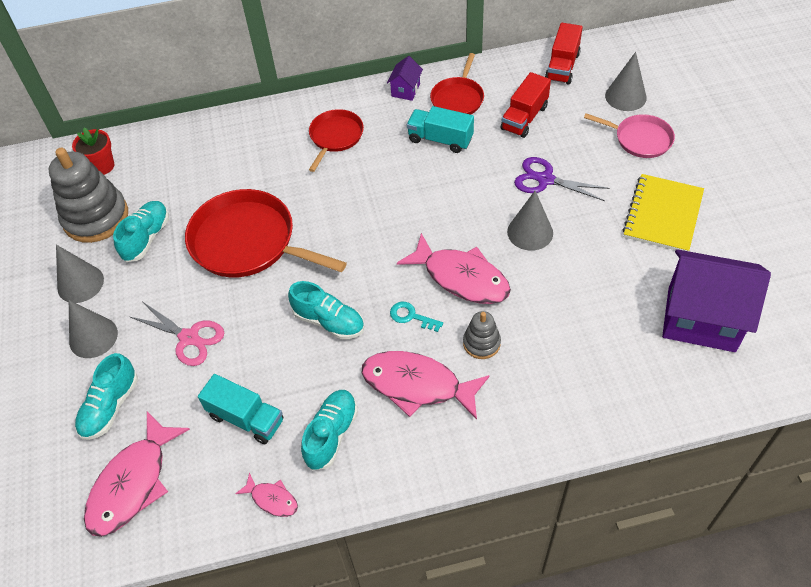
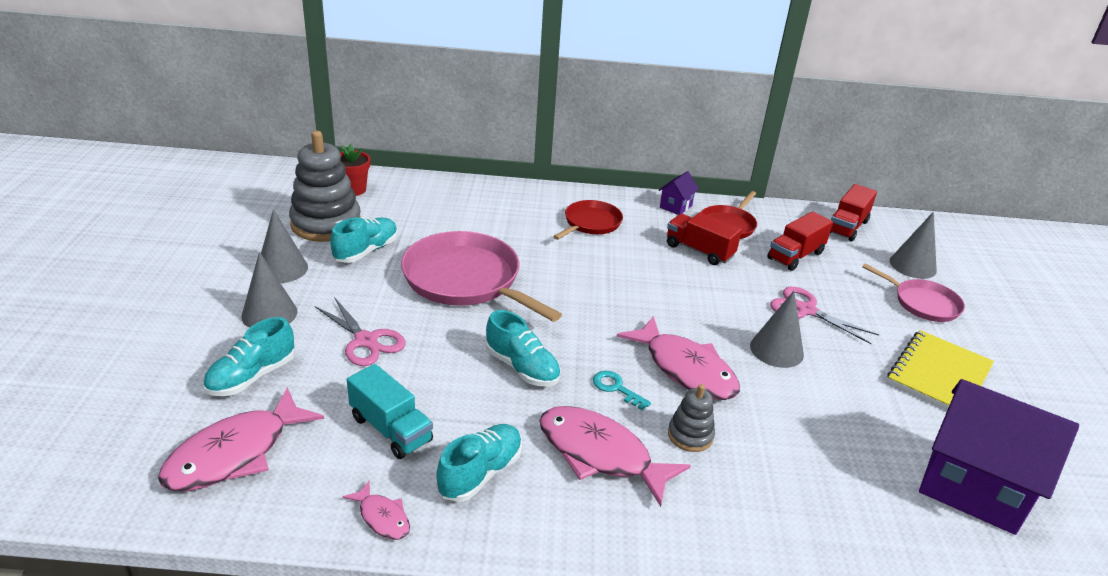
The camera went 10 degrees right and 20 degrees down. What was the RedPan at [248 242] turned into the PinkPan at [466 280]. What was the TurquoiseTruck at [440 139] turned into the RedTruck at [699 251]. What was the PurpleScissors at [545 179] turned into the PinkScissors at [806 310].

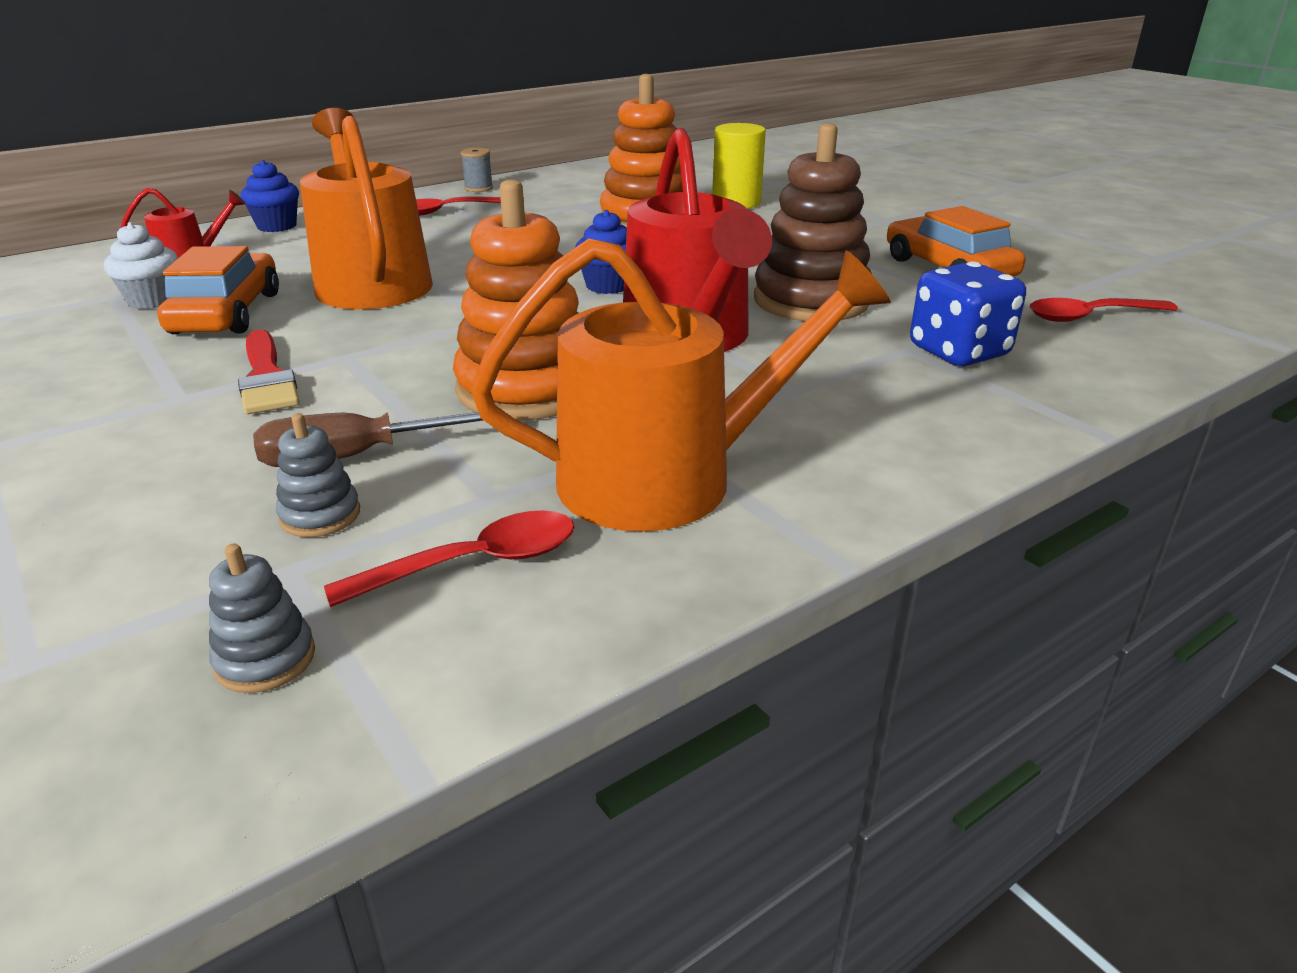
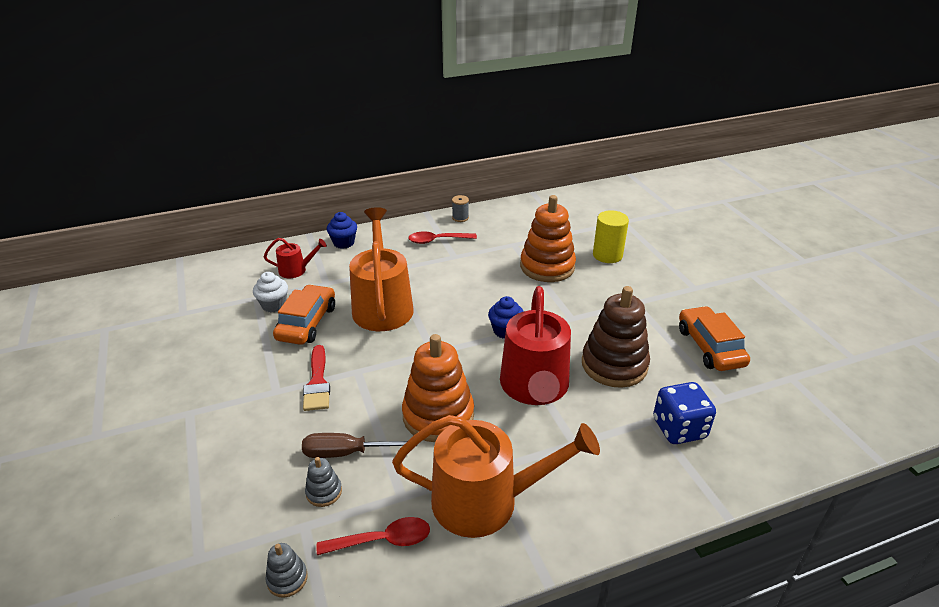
The camera went 15 degrees right and 5 degrees up. The second view lost the RedSpoon at [1090 317].

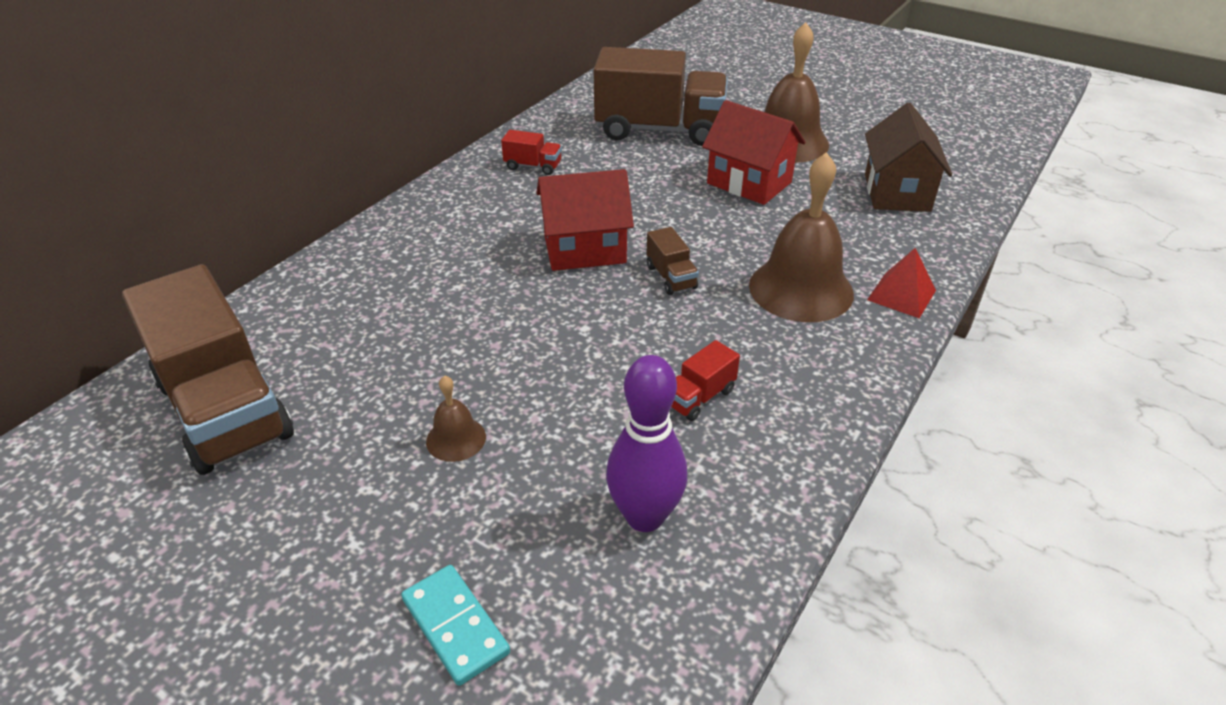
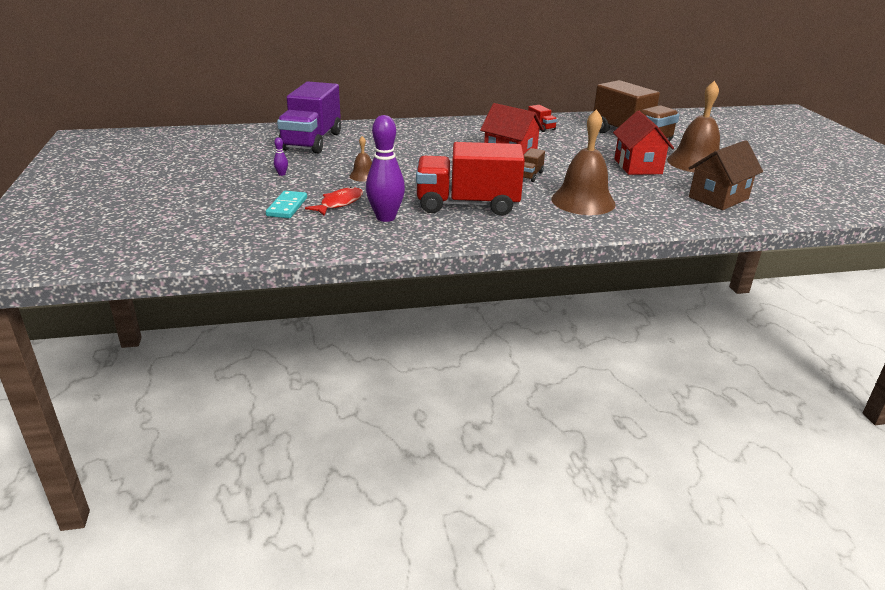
The camera went 45 degrees right and 10 degrees down. The second view gained the PurpleBowlingPin at [282 174]. What was the BrownTruck at [225 409] turned into the PurpleTruck at [312 141]. The second view gained the RedFish at [339 203]. The size of the RedTruck at [699 397] changed by a factor of 2.43. The second view lost the RedPyramid at [901 295].

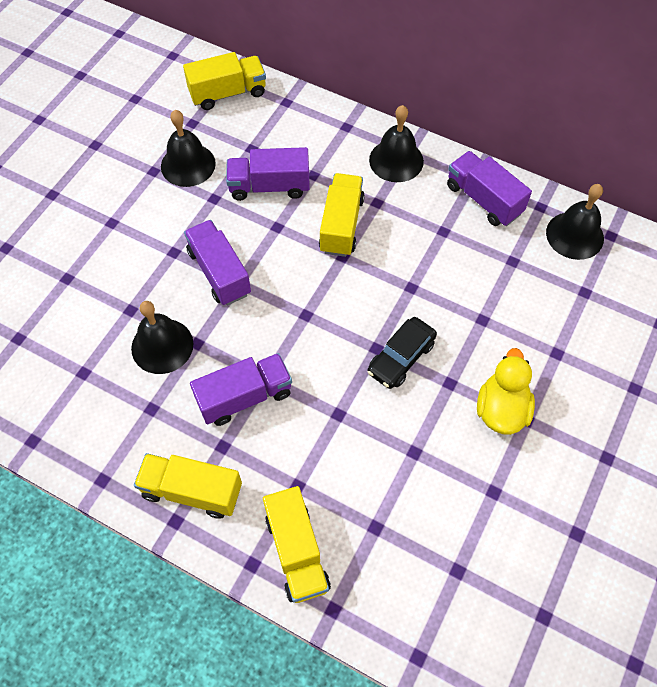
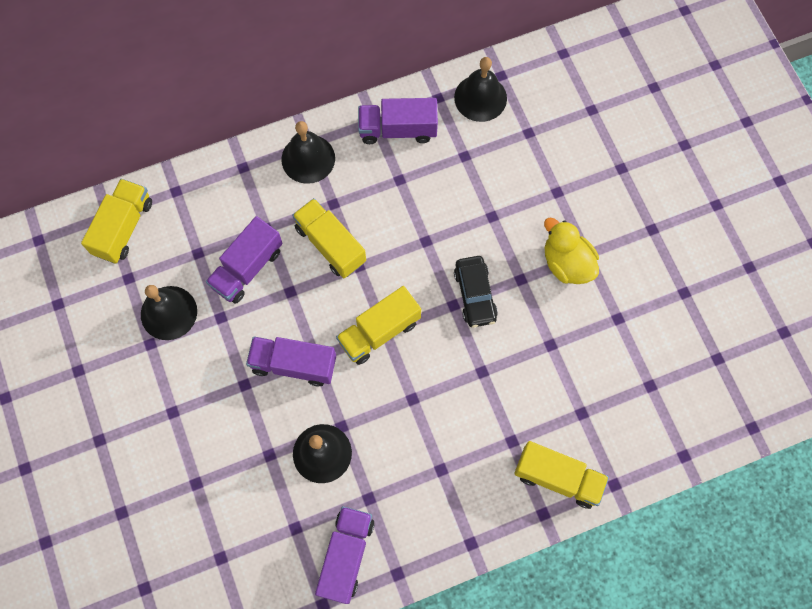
The camera went 50 degrees left and 10 degrees up. The PurpleTruck ended up elsewhere, having gone from [245 397] to [346 556]. The YellowTruck ended up elsewhere, having gone from [192 491] to [379 332].

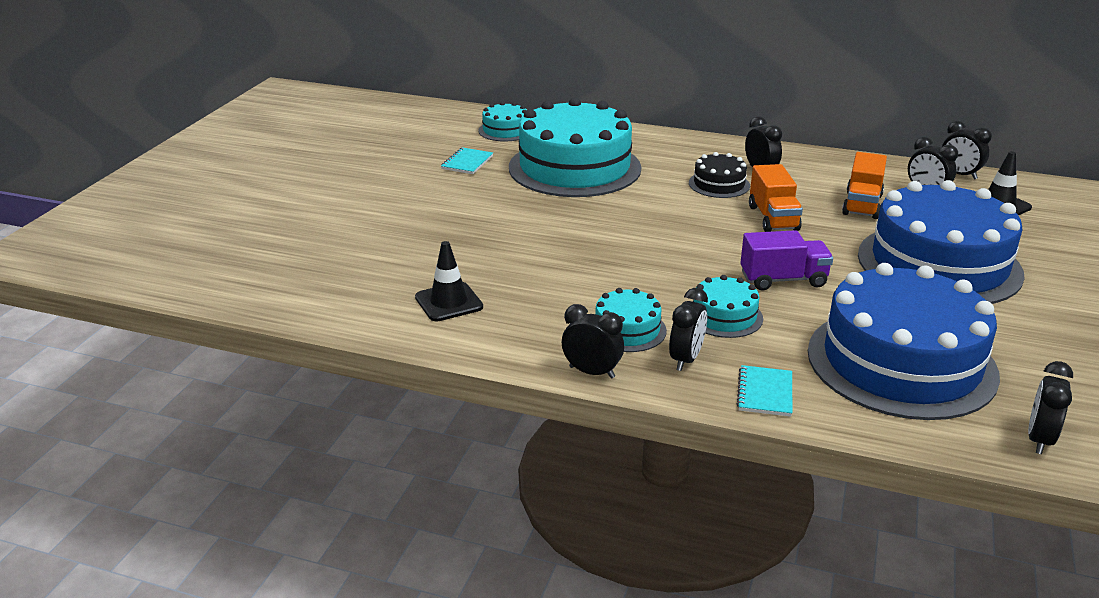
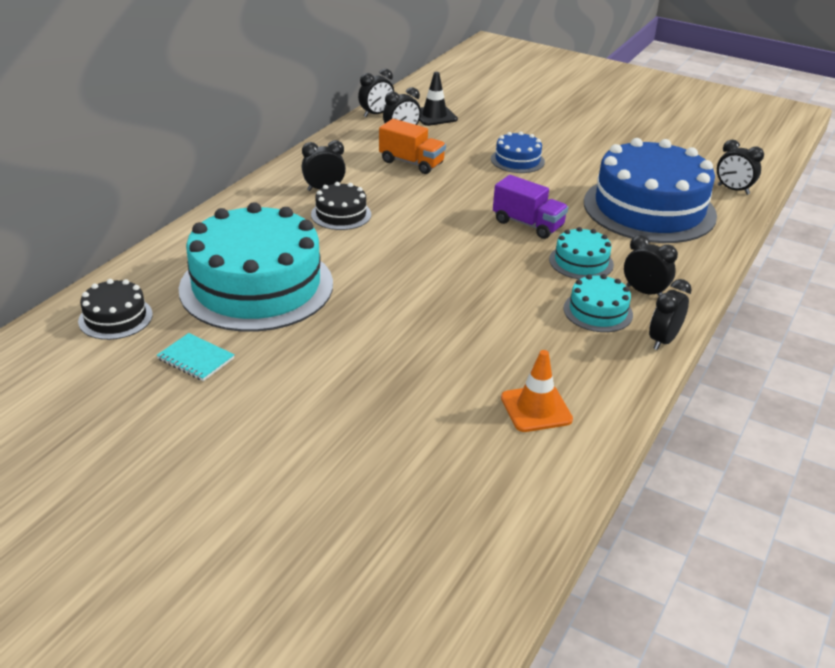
The camera went 80 degrees left and 5 degrees up. What was the TurquoiseCake at [505 130] turned into the BlackCake at [115 318]. The size of the BlueCake at [939 264] changed by a factor of 0.44. The PurpleTruck at [783 280] ended up facing another way, 120 degrees clockwise from before. What was the BlackTrafficCone at [449 302] turned into the OrangeTrafficCone at [536 409]. The second view lost the TurquoiseNotebook at [765 393]. The second view lost the OrangeTruck at [773 218].

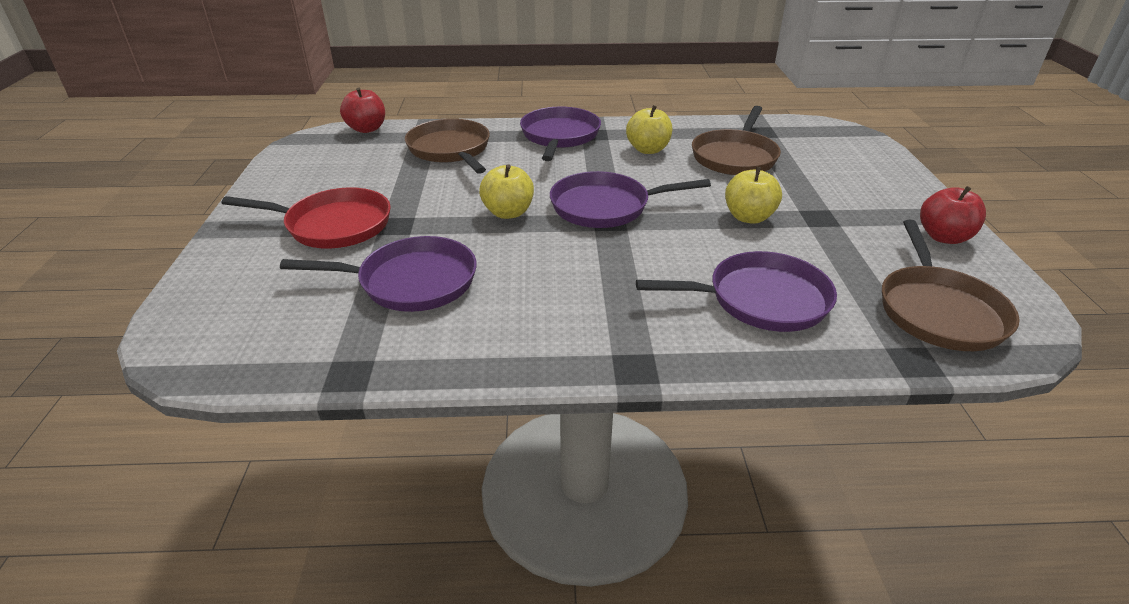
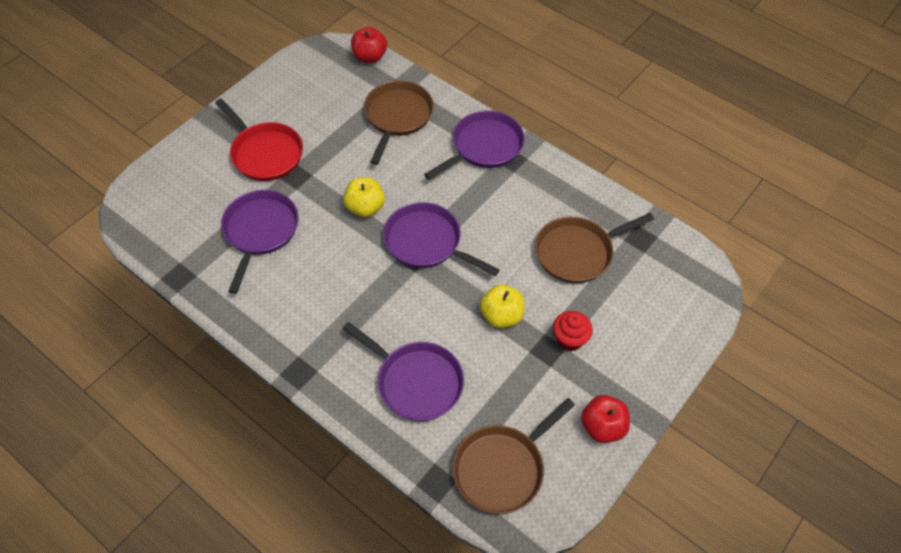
The camera went 40 degrees right and 20 degrees up. The PurplePan at [411 282] ended up facing another way, 120 degrees counterclockwise from before. The second view gained the RedCupcake at [569 339]. The second view lost the YellowApple at [648 150].

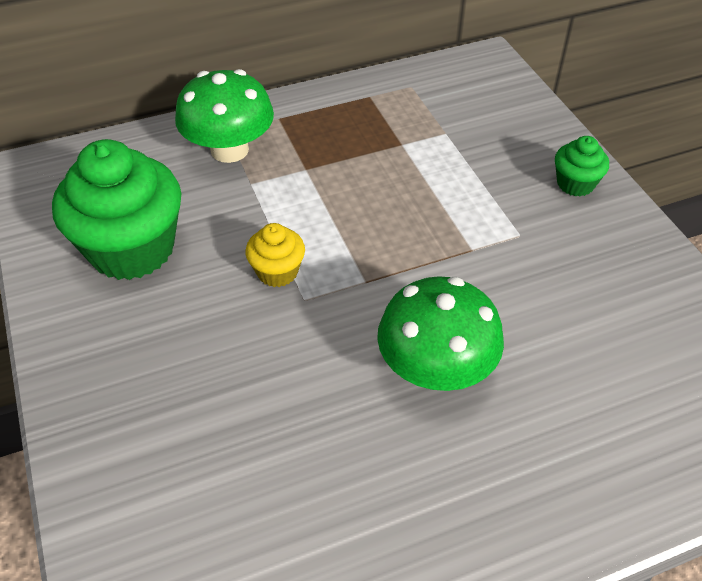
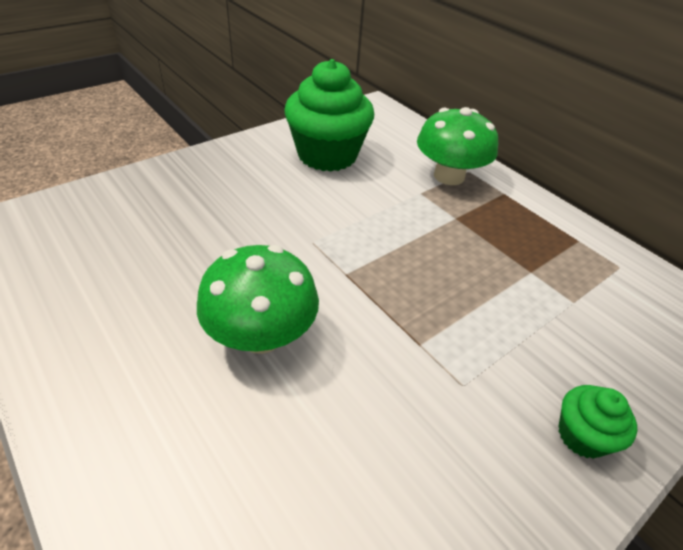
The camera went 70 degrees right and 5 degrees down. The second view lost the YellowCupcake at [277 272].

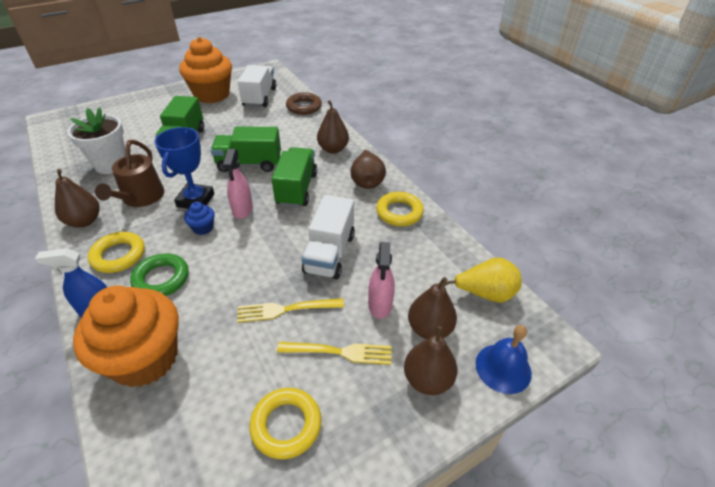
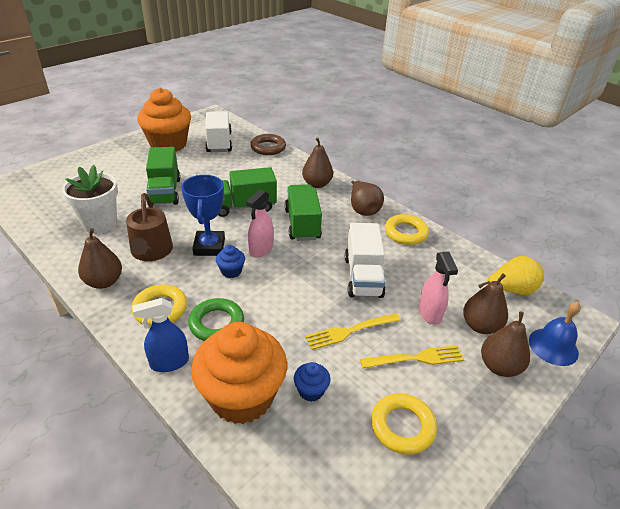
The camera went 15 degrees left and 5 degrees down. The PinkSprayBottle at [242 210] ended up facing another way, 45 degrees clockwise from before. The second view gained the BlueCupcake at [311 391].

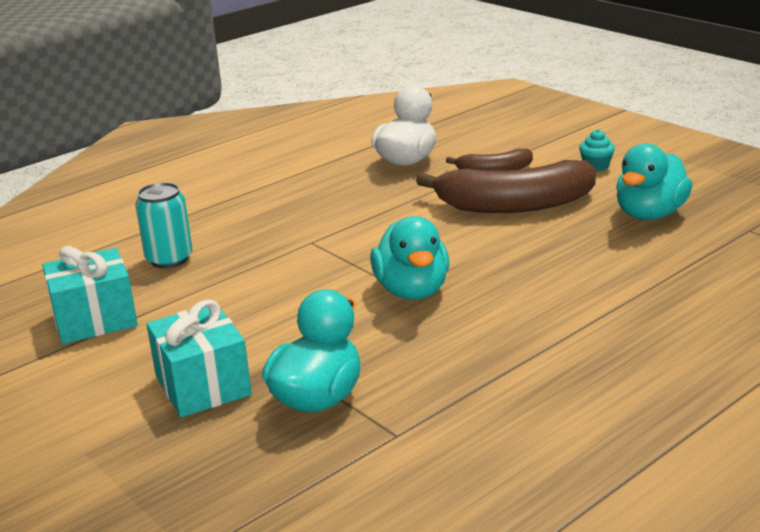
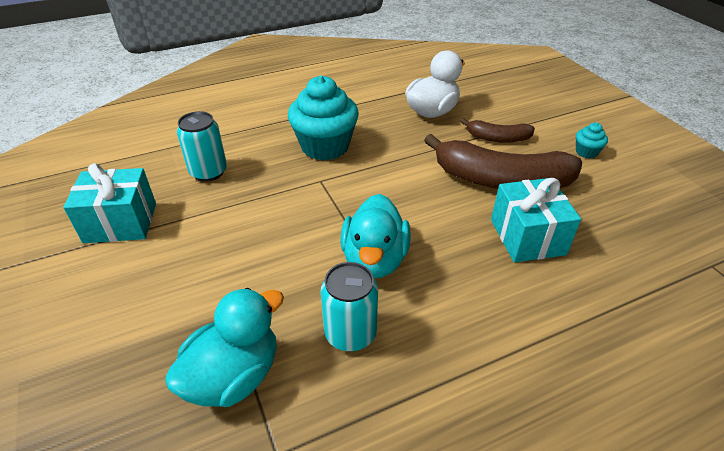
The camera went 15 degrees right and 15 degrees up. The second view gained the TurquoiseCupcake at [325 147]. The second view gained the TurquoiseCan at [350 333]. The TurquoiseGift ended up elsewhere, having gone from [203 385] to [527 237]. The second view lost the TurquoiseDuck at [649 214].

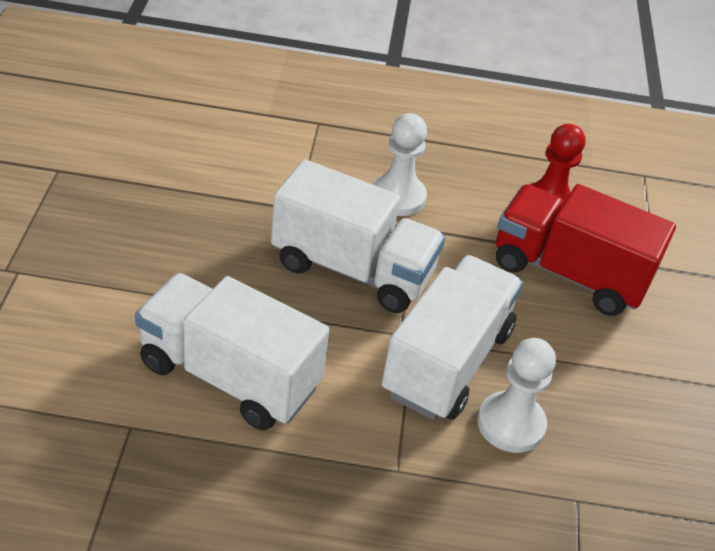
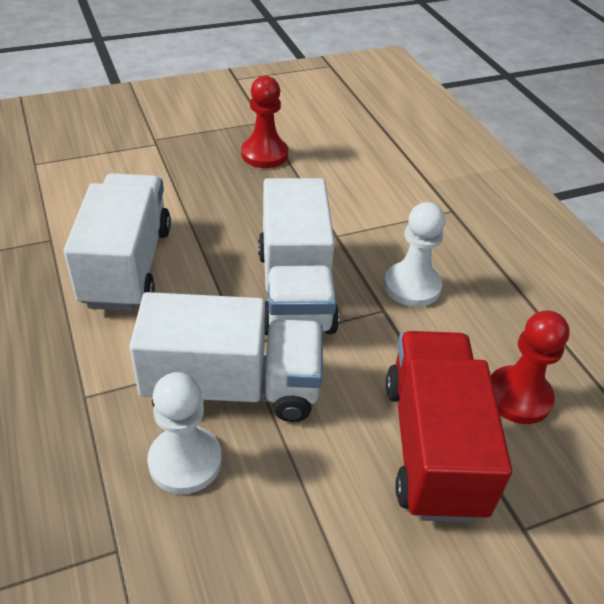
The camera went 65 degrees right and 0 degrees up. The second view gained the RedPawn at [264 154].

